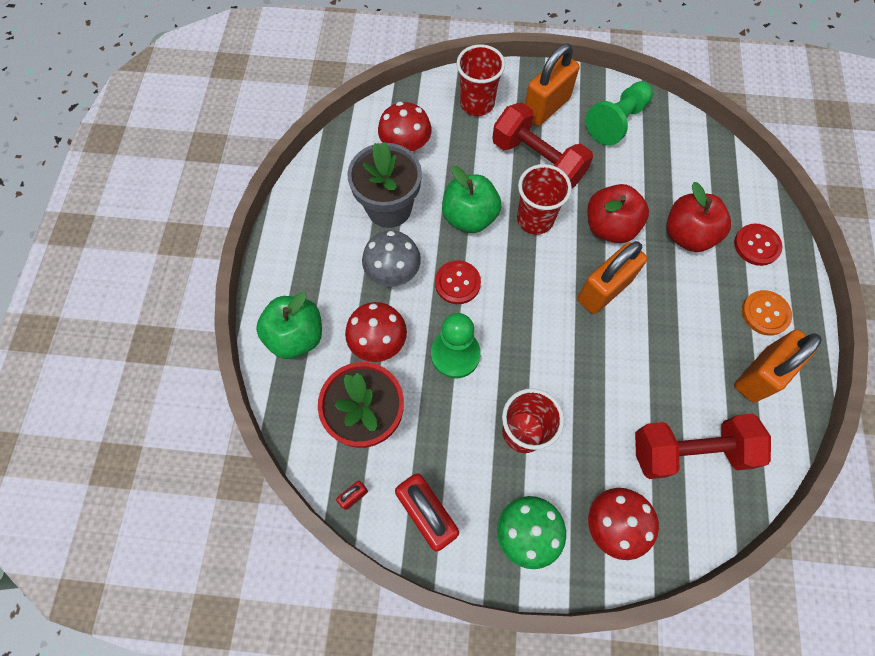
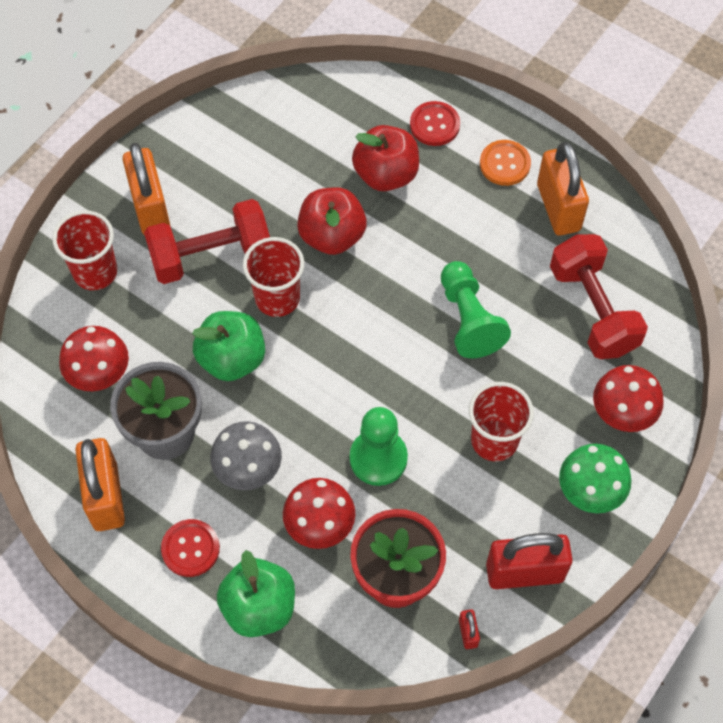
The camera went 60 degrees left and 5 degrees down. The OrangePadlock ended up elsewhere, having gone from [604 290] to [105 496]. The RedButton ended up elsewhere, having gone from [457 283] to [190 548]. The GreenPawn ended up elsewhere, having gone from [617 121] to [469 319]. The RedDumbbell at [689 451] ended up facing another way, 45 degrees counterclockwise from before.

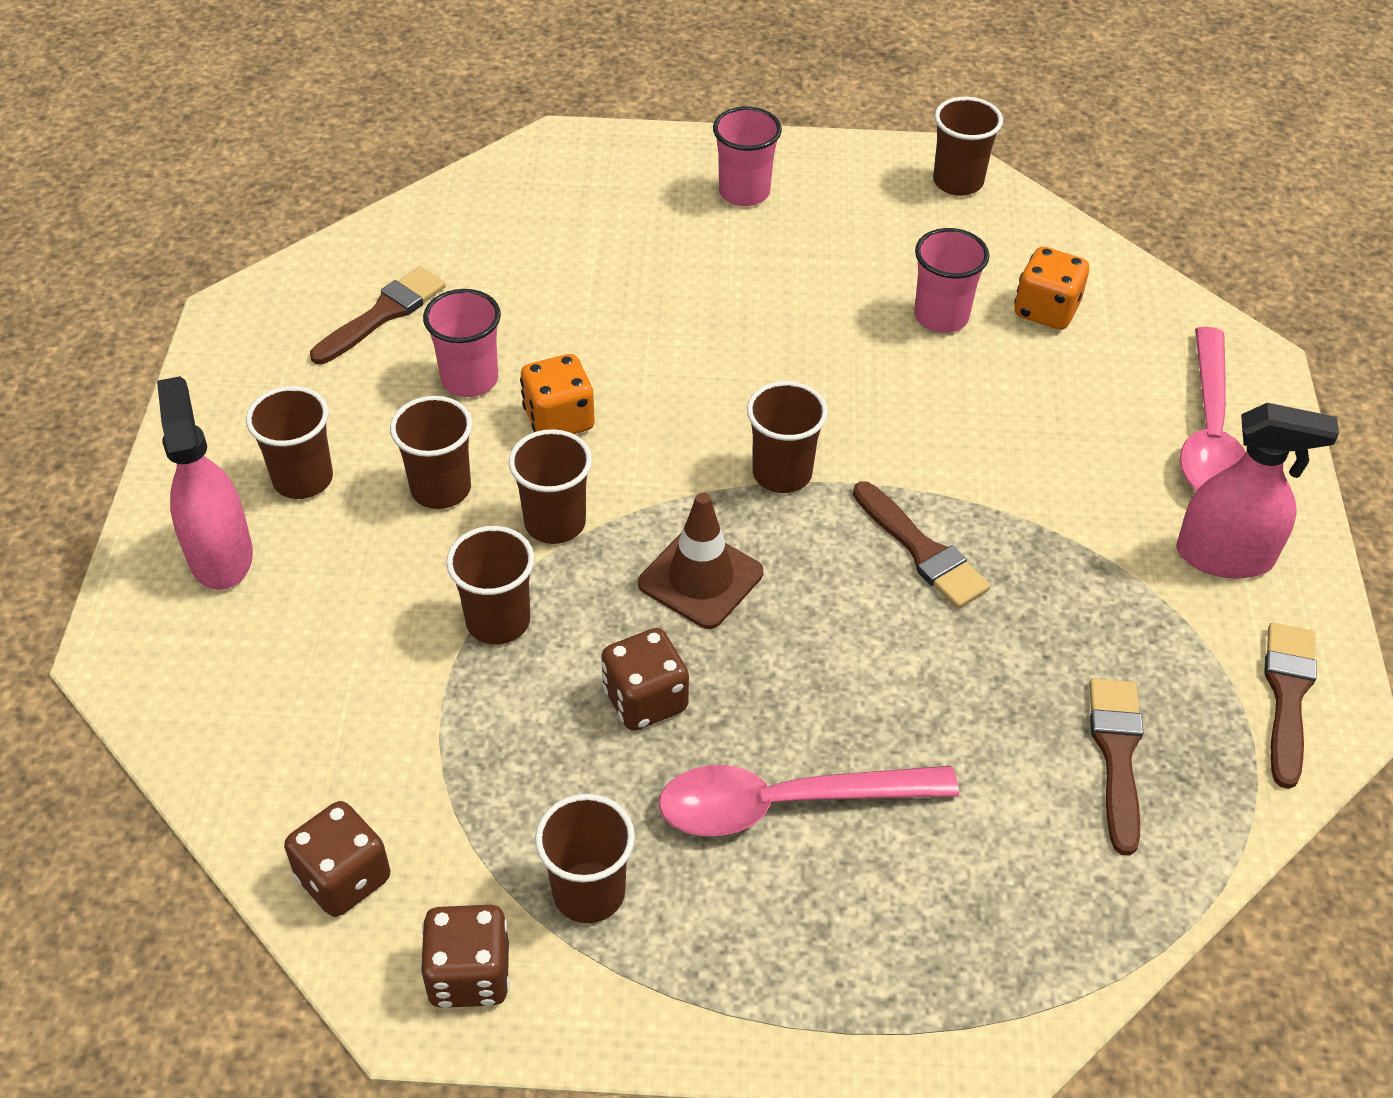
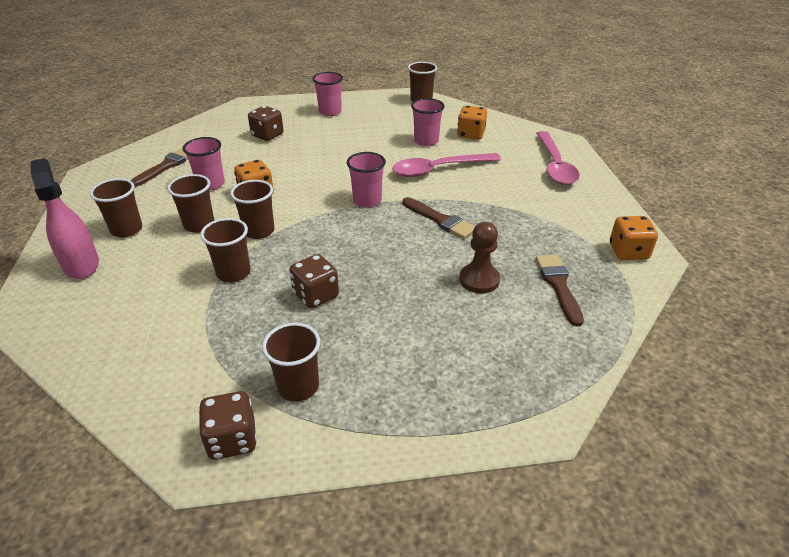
The camera went 10 degrees left and 10 degrees down. The BrownDice ended up elsewhere, having gone from [344 878] to [267 135]. What was the BrownCup at [782 473] turned into the PinkCup at [367 200]. The PinkSpoon ended up elsewhere, having gone from [785 804] to [438 169]. The second view gained the BrownPawn at [479 280]. Where the BrownBrush stood at [1287 696], the OrangeDice came to stand at [628 252]. The second view lost the BrownTrafficCone at [700 578]. The second view lost the PinkSprayBottle at [1225 556].

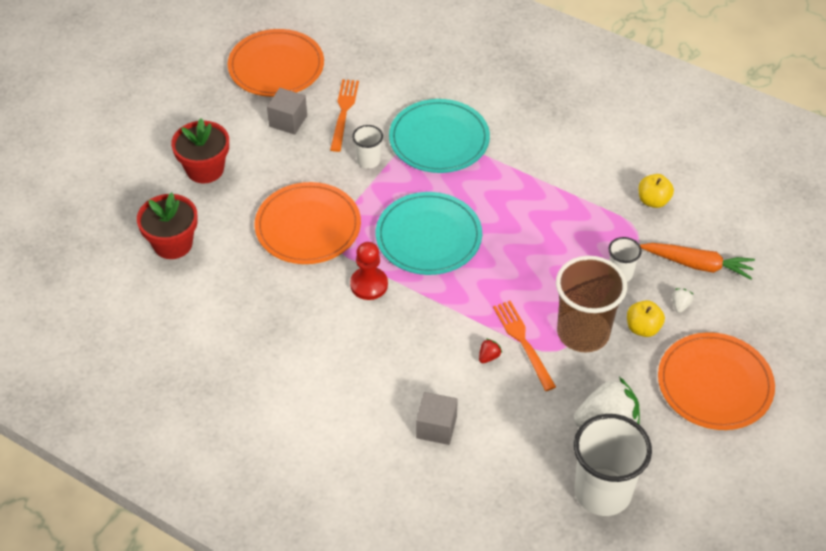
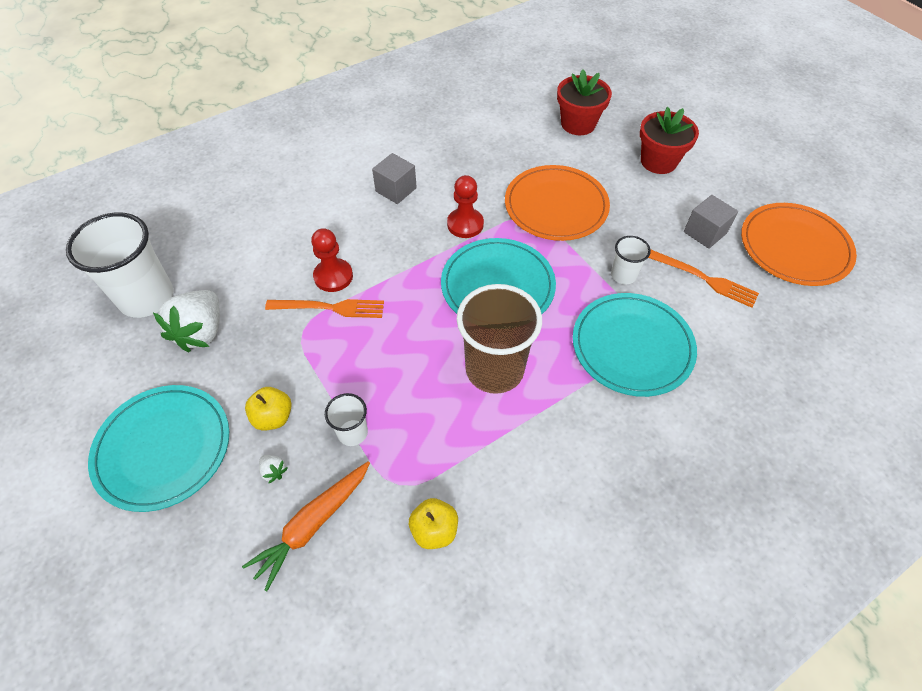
The camera went 115 degrees right and 5 degrees up. What was the OrangePlate at [714 384] turned into the TurquoisePlate at [163 448]. Where the RedStrawberry stood at [489 356], the RedPawn came to stand at [333 276]. The GreyCube ended up elsewhere, having gone from [436 427] to [396 190]. The BrownCup ended up elsewhere, having gone from [583 332] to [494 369].

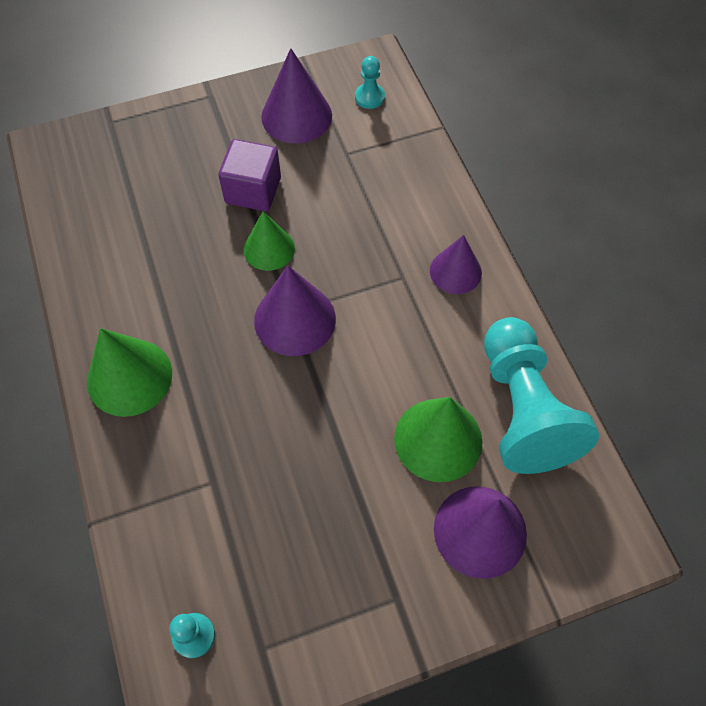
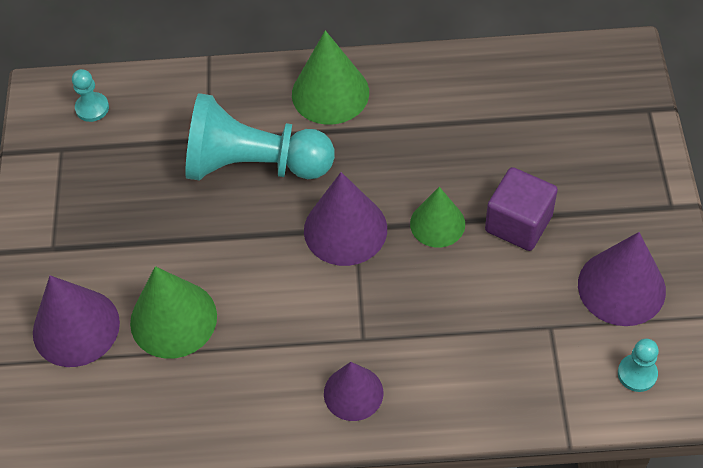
The camera went 110 degrees right and 5 degrees down. The TurquoisePawn ended up elsewhere, having gone from [522 409] to [254 164].

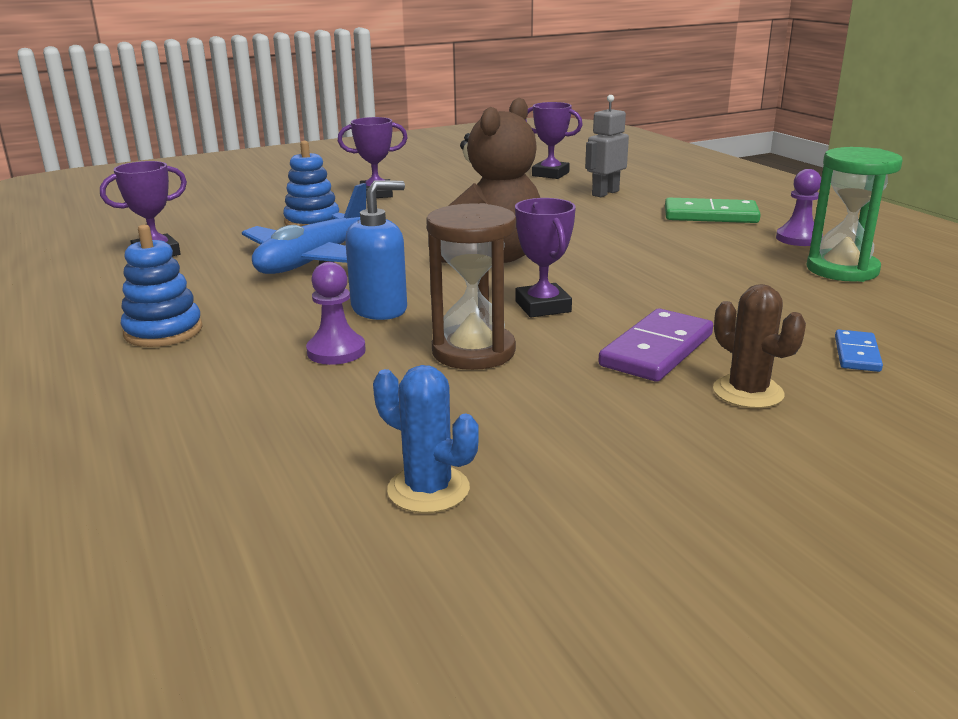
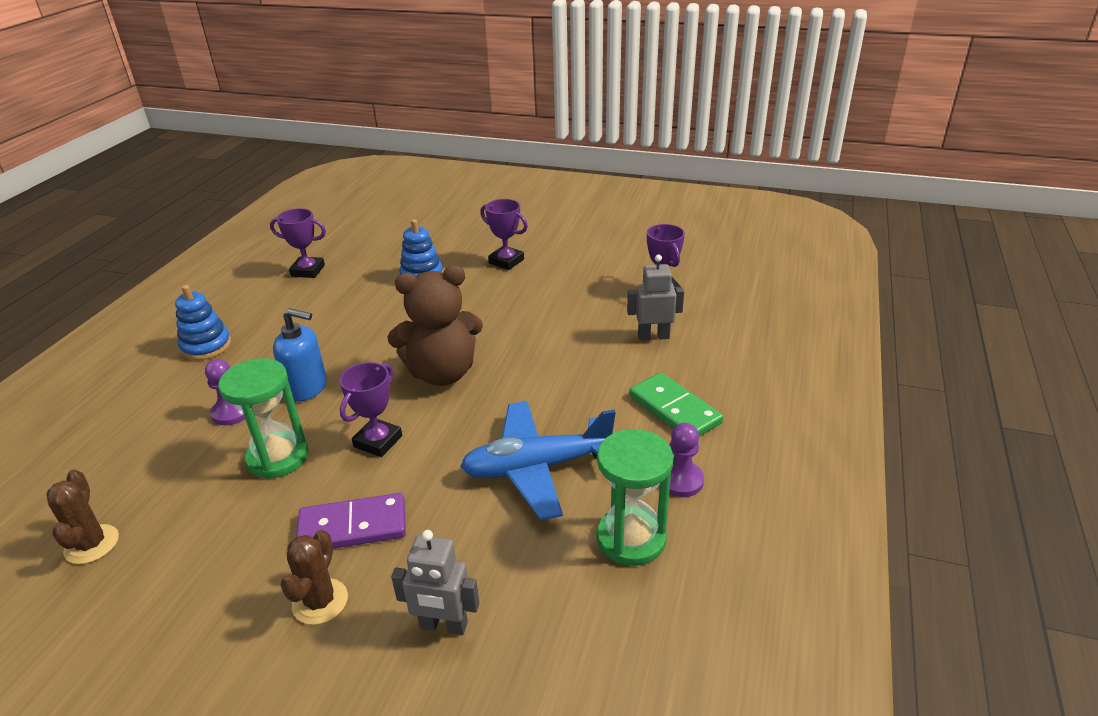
The camera went 45 degrees right and 10 degrees up. What was the BlueCactus at [428 489] turned into the BrownCactus at [92 544]. What was the BrownHourglass at [473 351] turned into the GreenHourglass at [278 457]. Where the BlueDomino stood at [856 354], the GreyRobot came to stand at [443 626]. The BluePlane ended up elsewhere, having gone from [315 261] to [537 468].

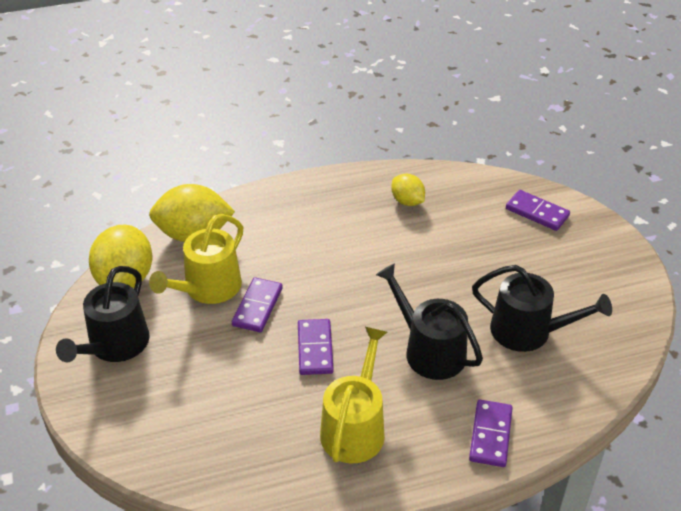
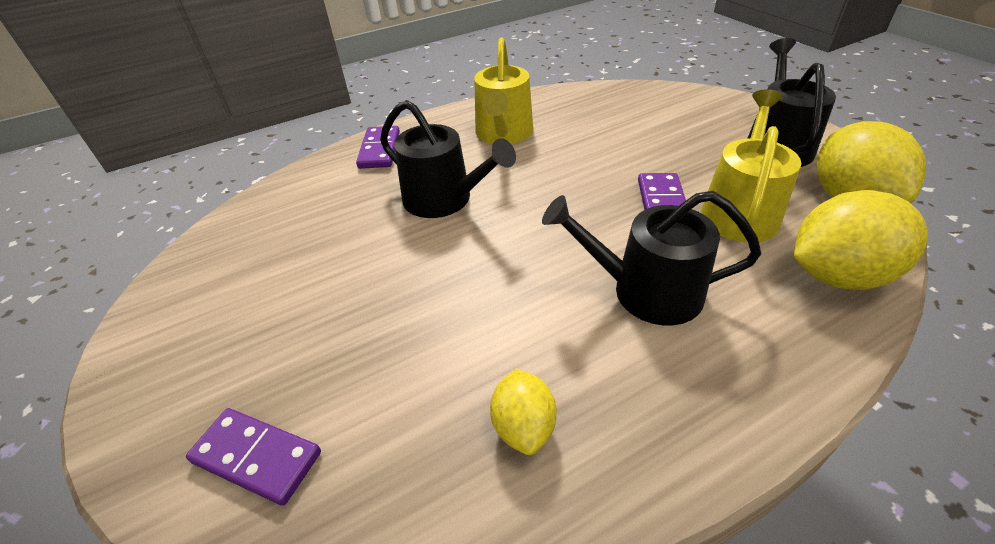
The camera went 170 degrees right and 0 degrees up. The YellowLemon at [407 201] ended up facing another way, 45 degrees clockwise from before. The BlackWateringCan ended up elsewhere, having gone from [528 331] to [646 291]. The second view lost the PurpleDomino at [315 349].

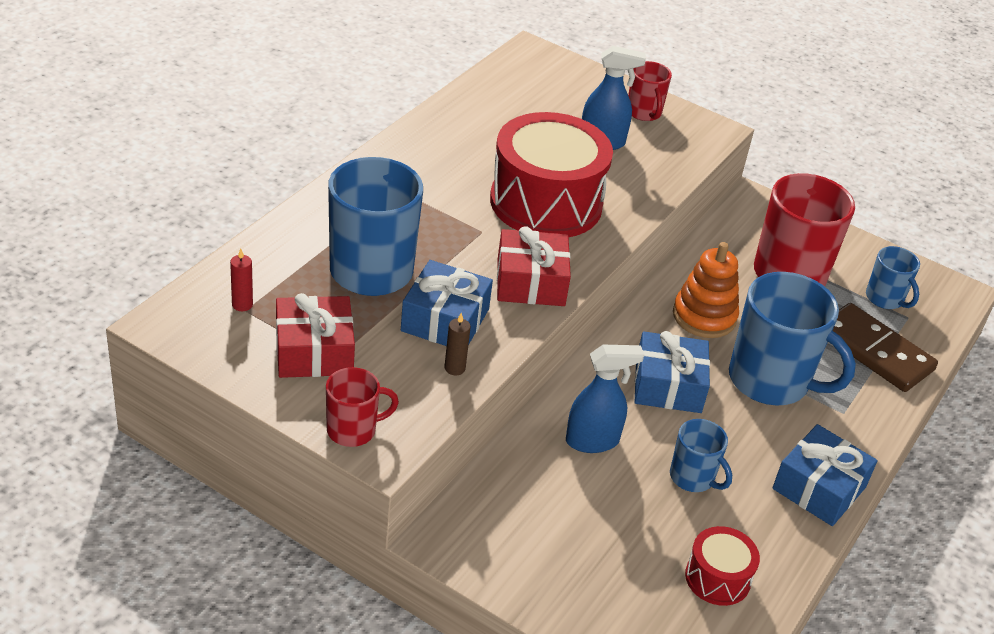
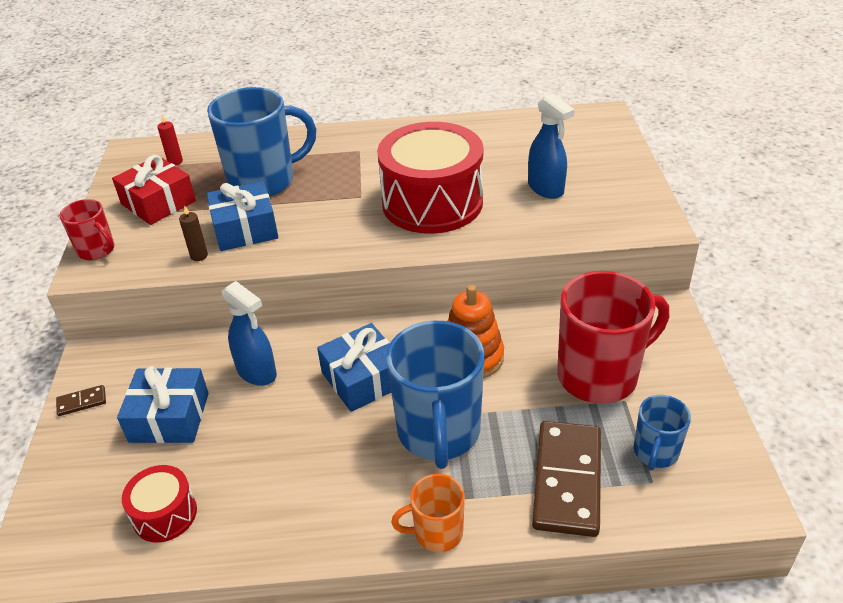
The camera went 60 degrees right and 0 degrees up. The second view gained the BrownDomino at [82 402]. The BlueGift ended up elsewhere, having gone from [819 488] to [169 417]. The second view gained the OrangeMug at [437 532]. The second view lost the RedGift at [530 282]. The second view lost the RedMug at [644 113]. The second view lost the BlueMug at [692 478].

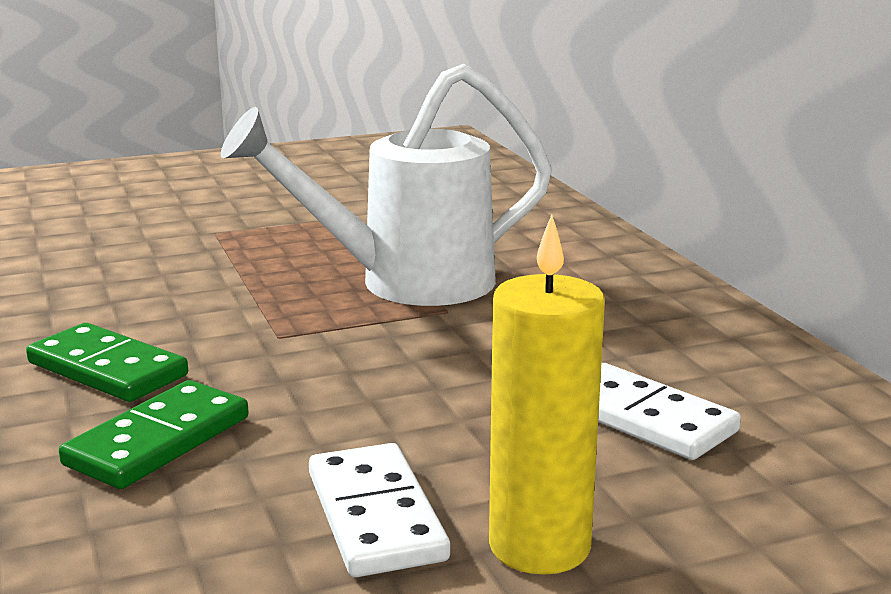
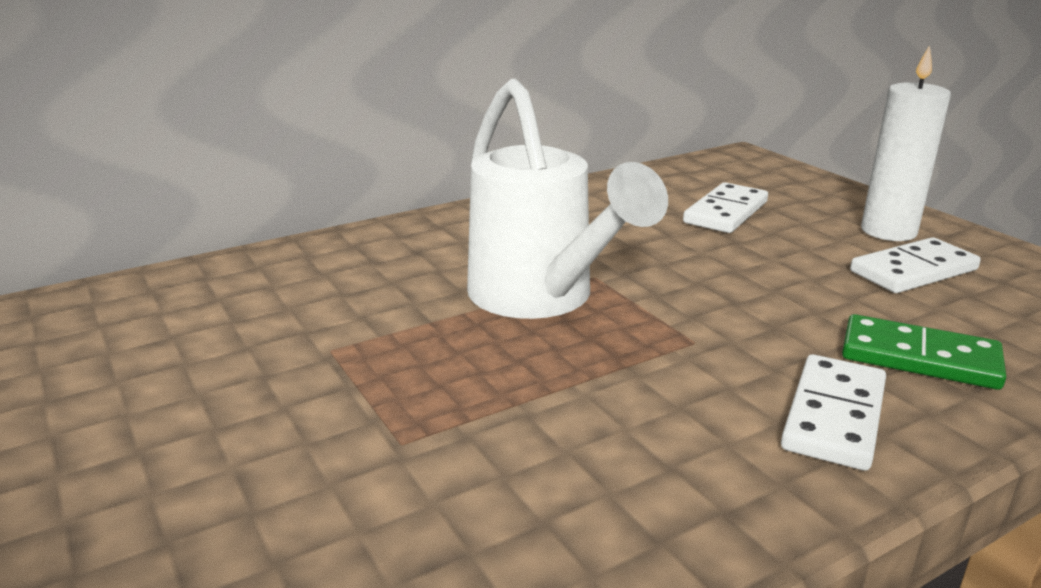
The camera went 100 degrees left and 5 degrees up. What was the GreenDomino at [108 369] turned into the WhiteDomino at [833 416]. What was the YellowCandle at [539 546] turned into the WhiteCandle at [888 231].

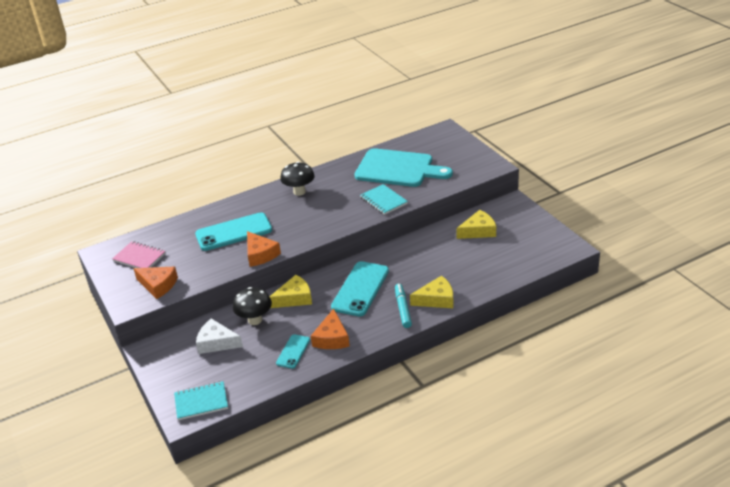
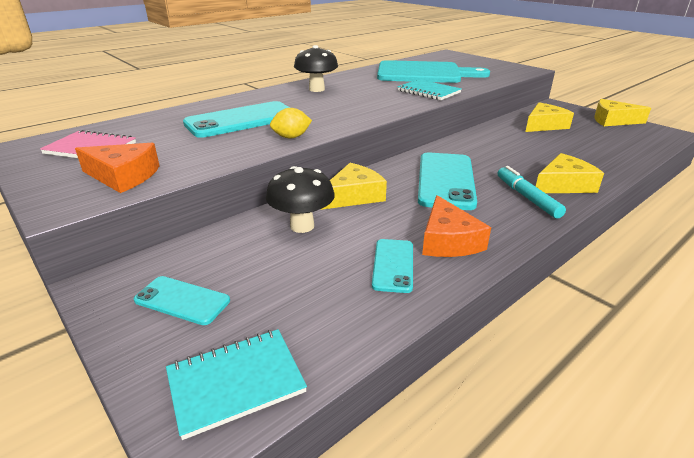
The camera went 15 degrees left and 5 degrees down. The second view gained the TurquoisePhone at [182 300]. Where the OrangeCheese stood at [260 254], the YellowLemon came to stand at [291 137]. The second view gained the YellowCheese at [612 120]. The second view lost the WhiteCheese at [216 342].

